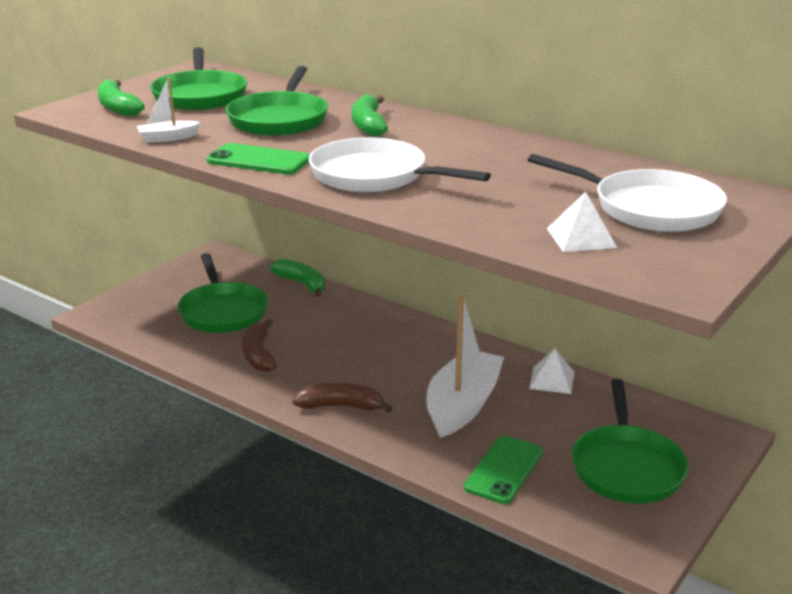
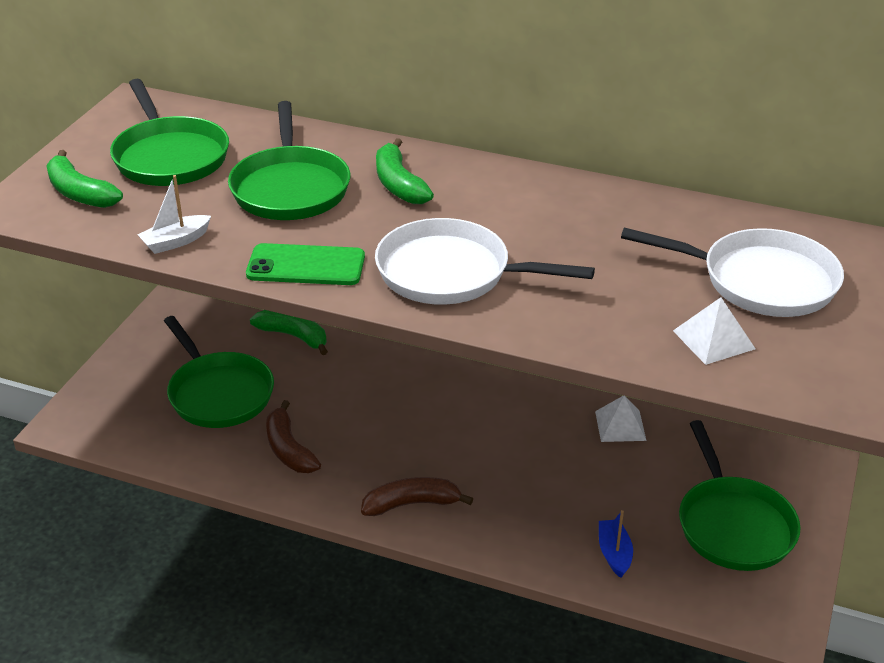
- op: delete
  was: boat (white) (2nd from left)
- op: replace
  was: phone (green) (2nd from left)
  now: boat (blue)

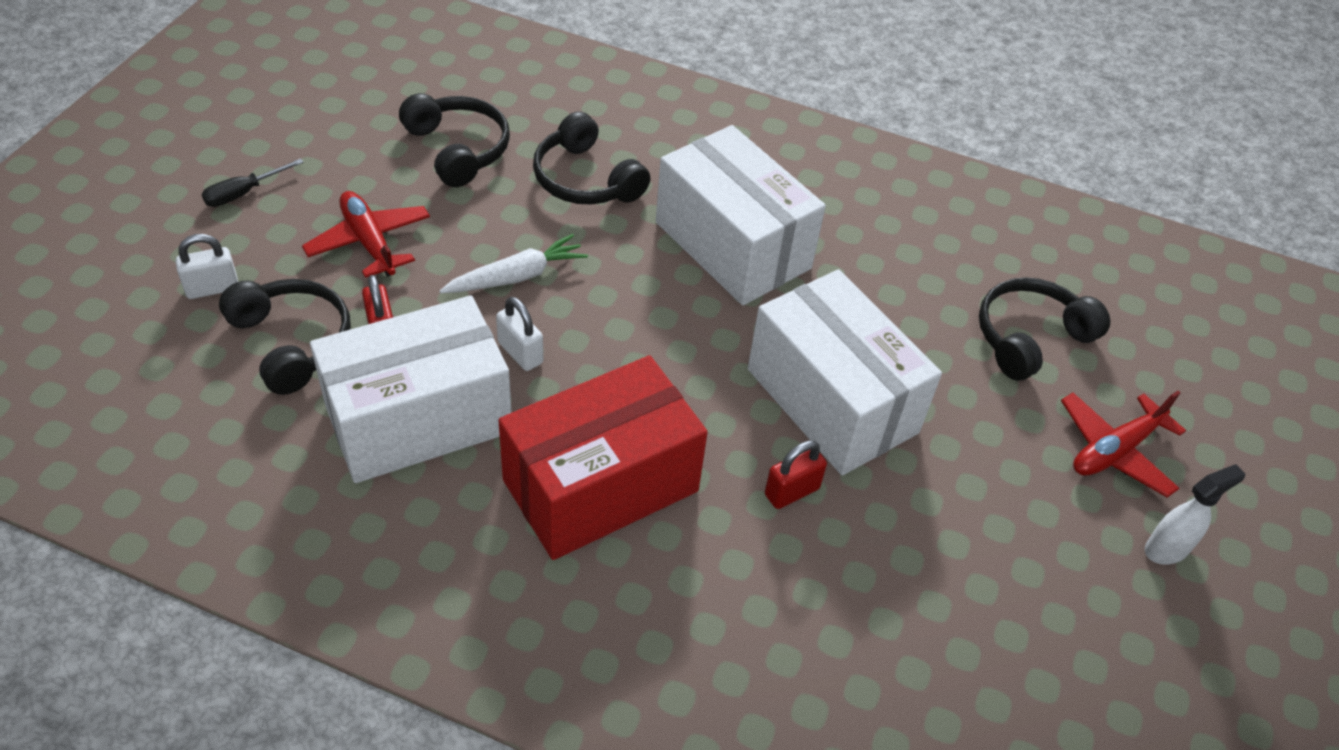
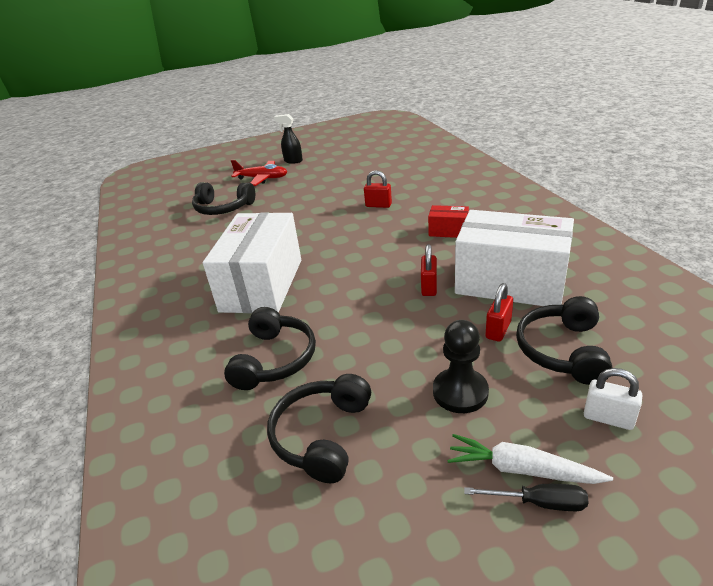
- op: replace
  was: plane (red) (1st from left)
  now: pawn (black)
- op: move
  was: carrot (white)
- op: delete
  was: box (white) (3rd from left)
- op: recolor
  was: padlock (white) (2nd from left)
  now: padlock (red) (2nd from left)
- op: resize
  was: box (red)
  ratio: 0.43
- op: recolor
  was: spray bottle (white)
  now: spray bottle (black)

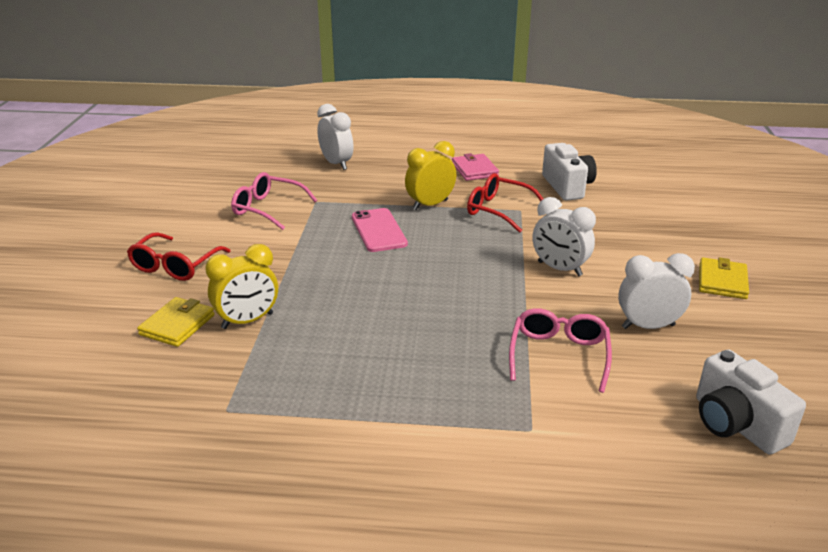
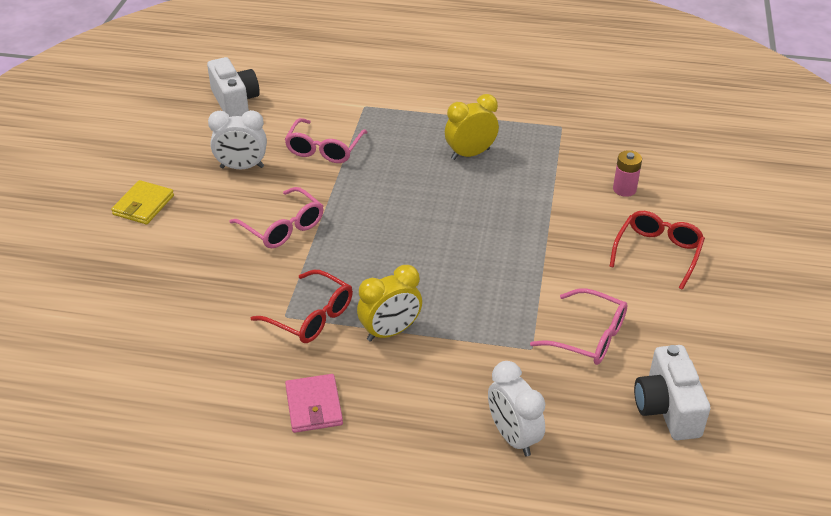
- op: move
  was: camera (white) (1st from left in the first image)
  now: camera (white) (2nd from left)
- op: replace
  was: clock (white) (2nd from left)
  now: glasses (pink) (1st from left)
- op: delete
  was: phone (pink)
- op: move
  was: clock (yellow) (1st from left in the first image)
  now: clock (yellow) (2nd from left)
- op: replace
  was: wallet (yellow) (1st from left)
  now: battery (pink)

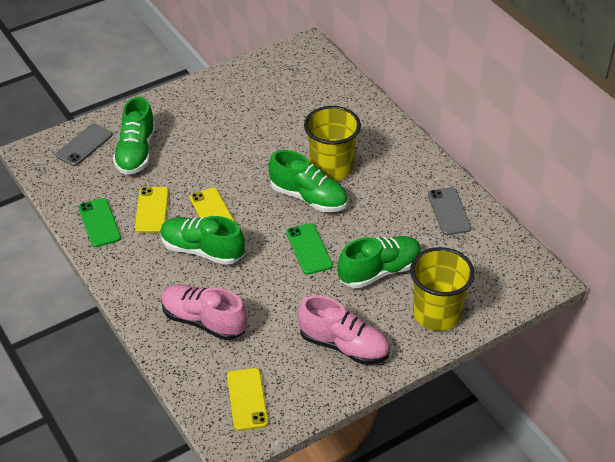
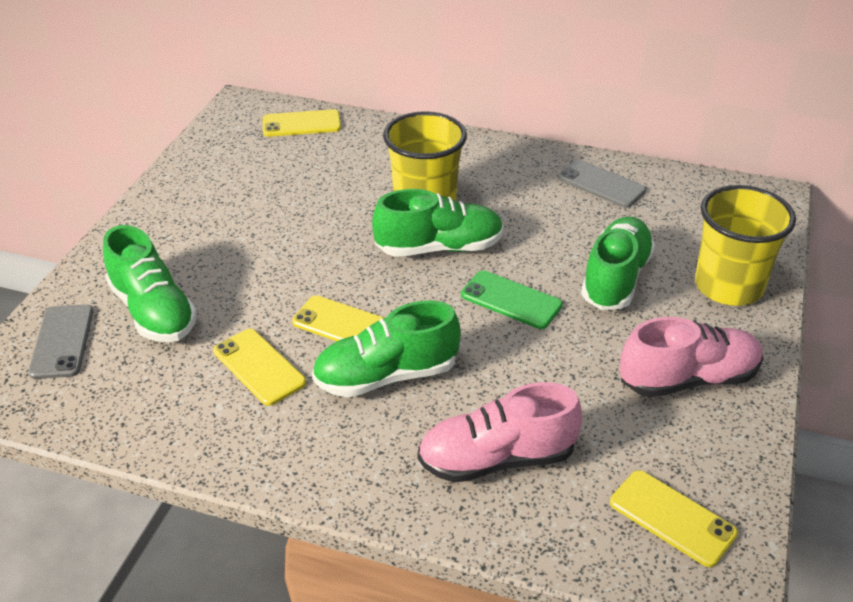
- op: delete
  was: phone (green) (1st from left)
- op: insert
  now: phone (yellow) (2nd from left)

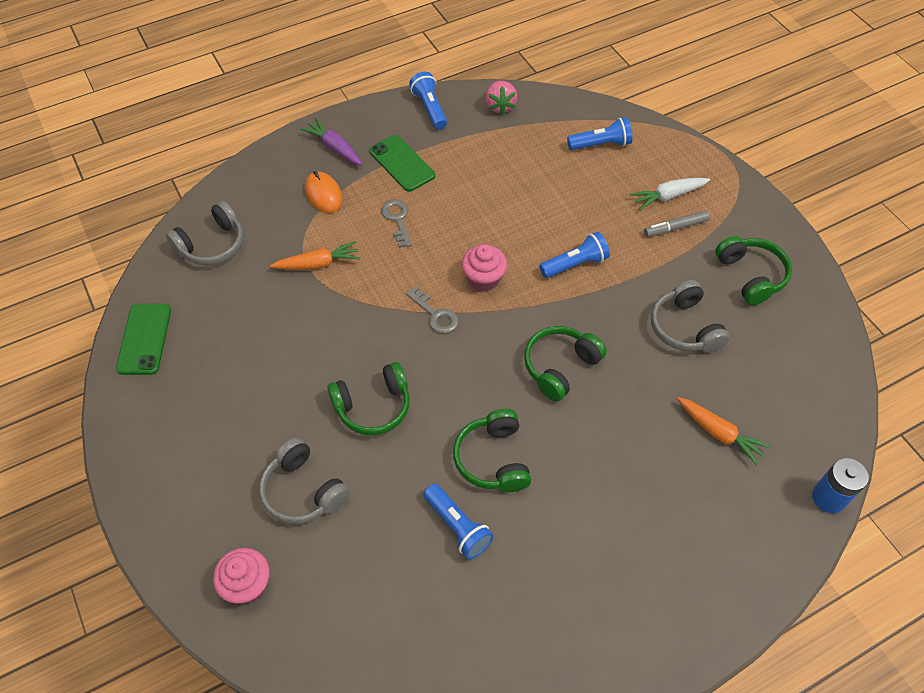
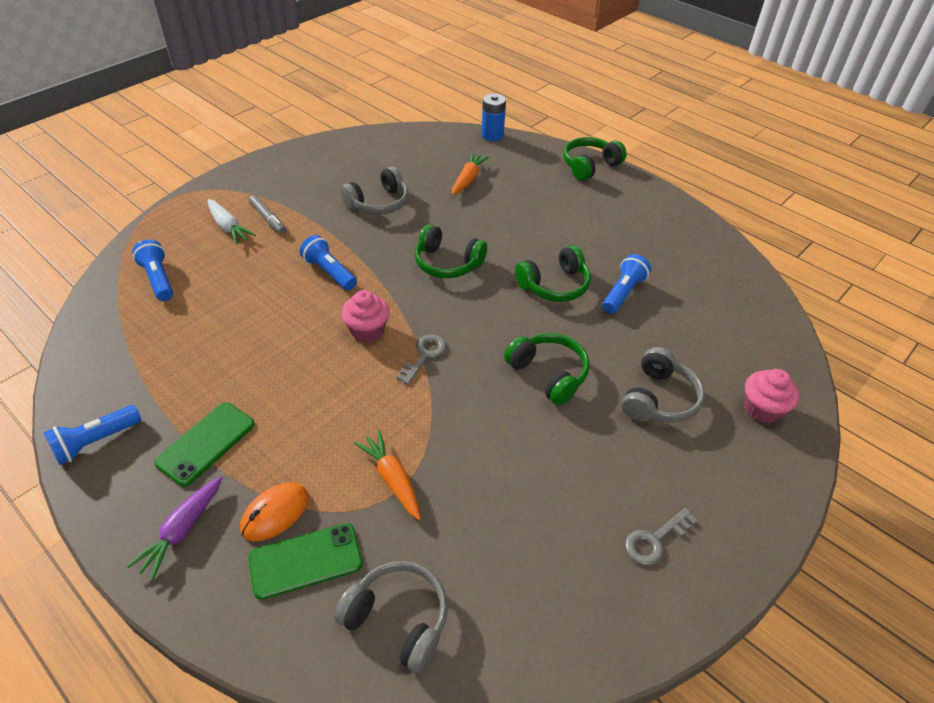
- op: delete
  was: strawberry (pink)
- op: move
  was: key (grey) (1st from left in the first image)
  now: key (grey) (2nd from left)
- op: move
  was: headphones (green) (4th from left)
- op: move
  was: phone (green) (1st from left in the first image)
  now: phone (green) (2nd from left)

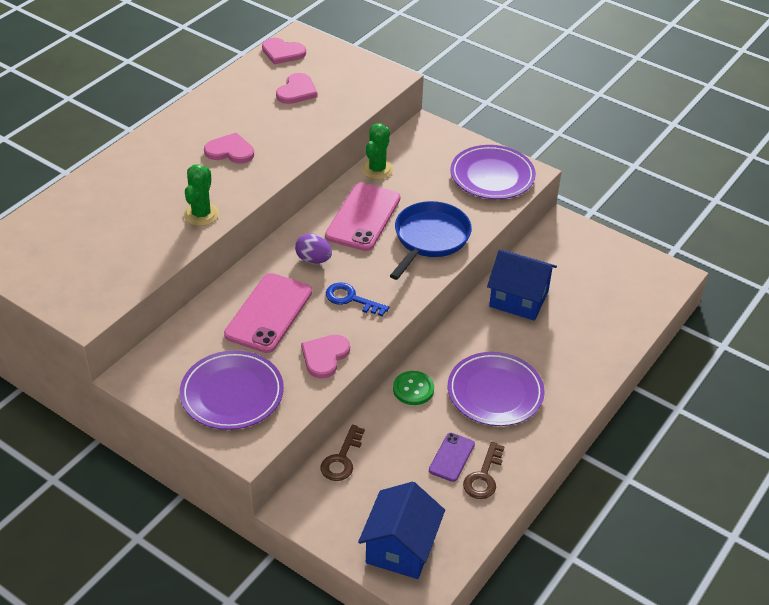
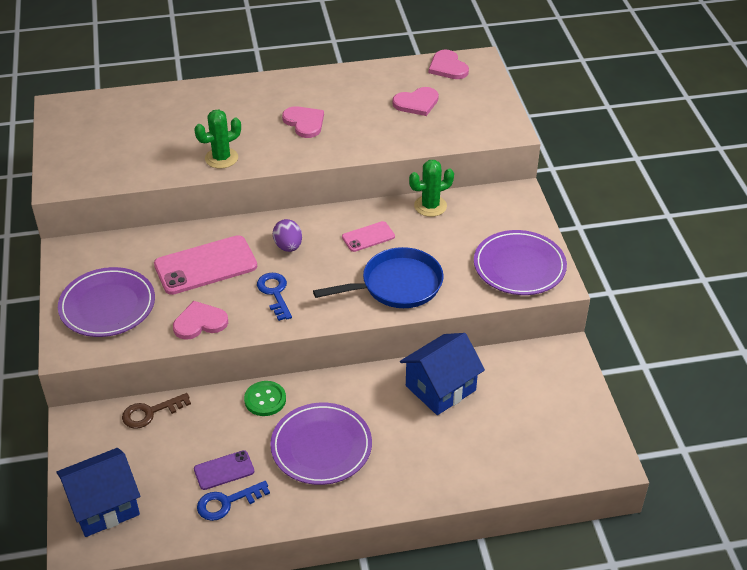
- op: resize
  was: phone (pink) (2nd from left)
  ratio: 0.53
- op: rotate
  was: house (blue) (2nd from left)
  clockwise: 75
- op: recolor
  was: key (brown) (2nd from left)
  now: key (blue) (1st from left)

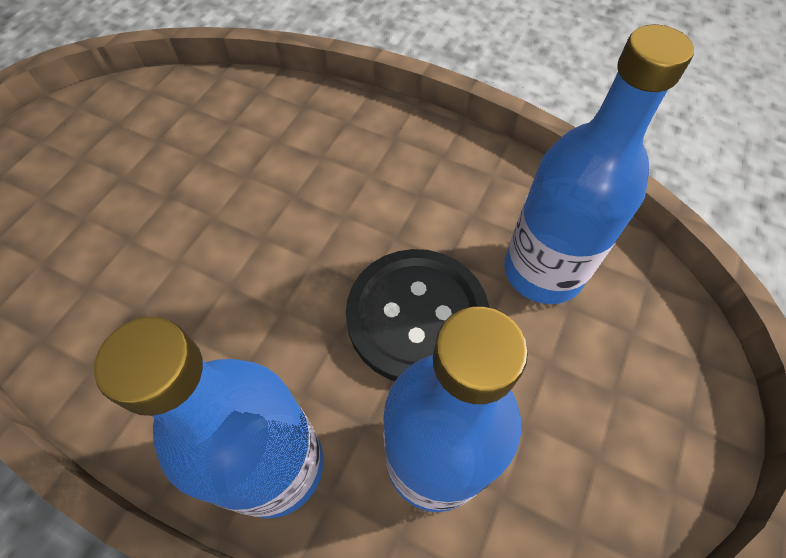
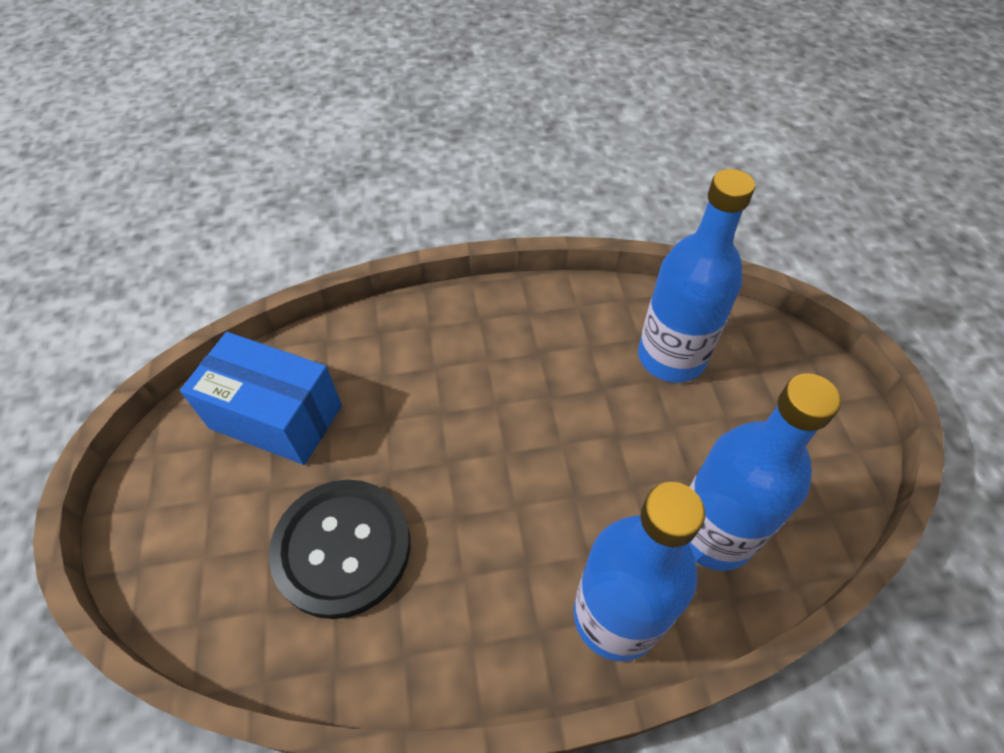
- op: move
  was: button (black)
- op: insert
  now: box (blue)

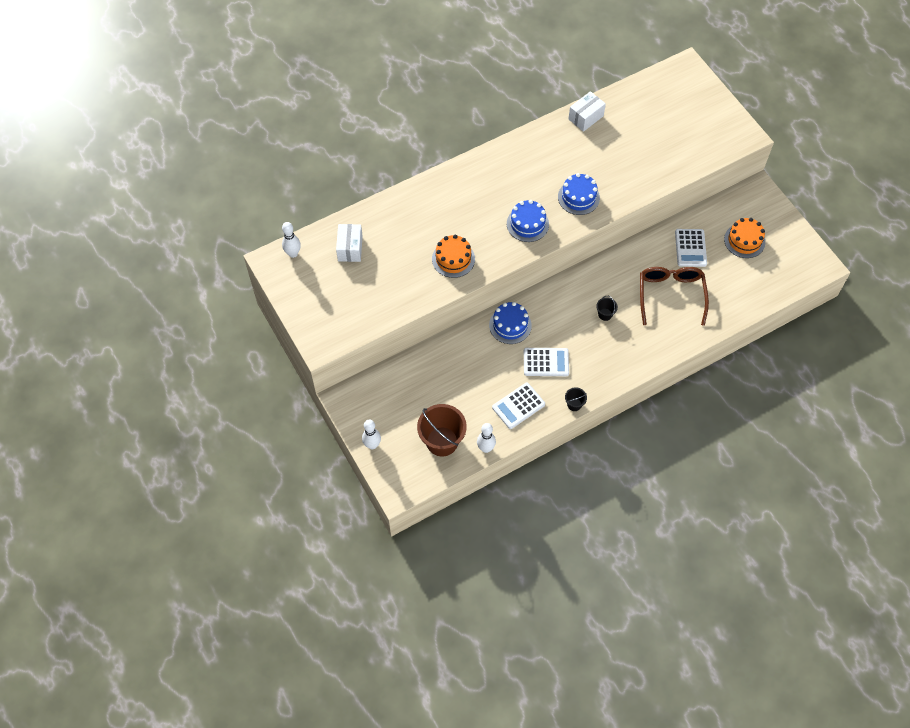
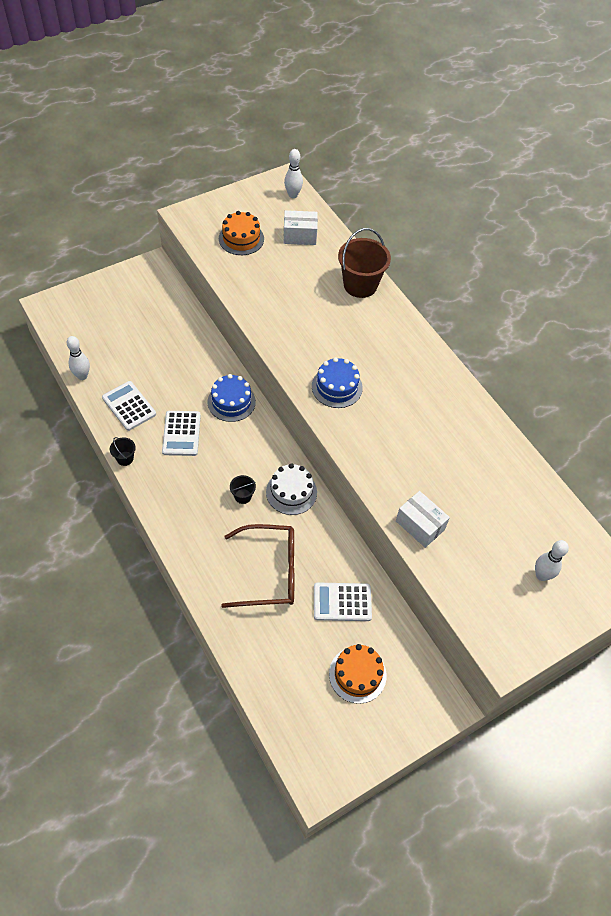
- op: move
  was: box (white) (2nd from left)
- op: delete
  was: cake (blue) (3rd from left)
- op: move
  was: cake (orange) (1st from left)
- op: move
  was: bucket (brown)
- op: move
  was: bowling pin (white) (2nd from left in the first image)
  now: bowling pin (white) (3rd from left)
- op: insert
  now: cake (white)

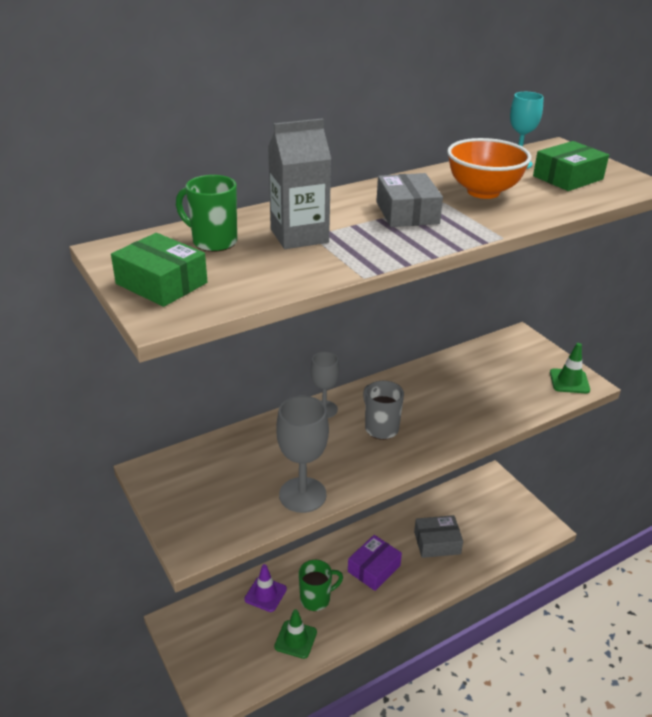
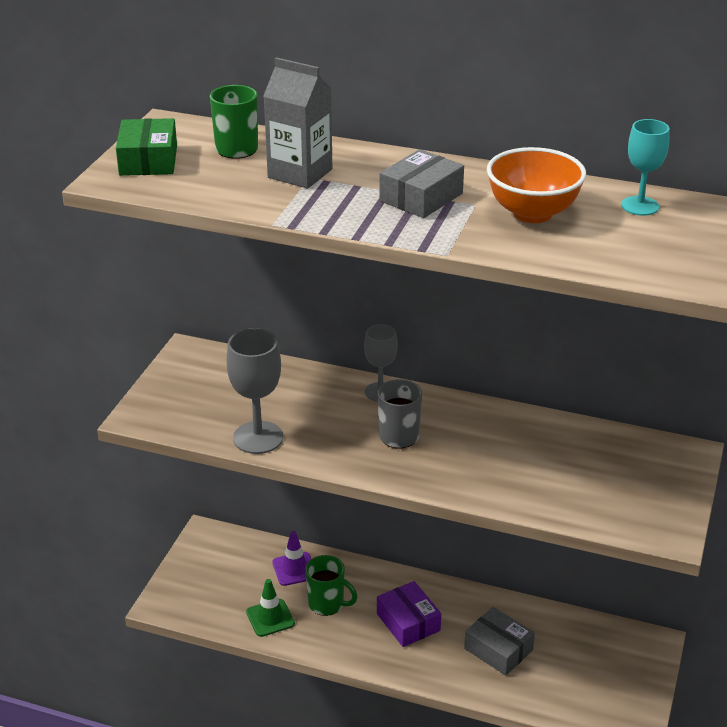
- op: delete
  was: box (green) (2nd from left)
- op: delete
  was: traffic cone (green) (2nd from left)
- op: rotate
  was: box (purple)
  clockwise: 60

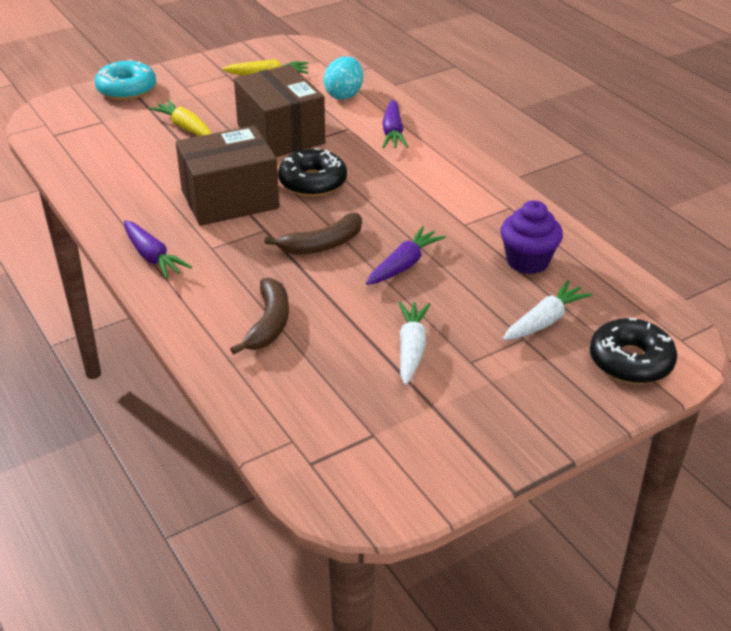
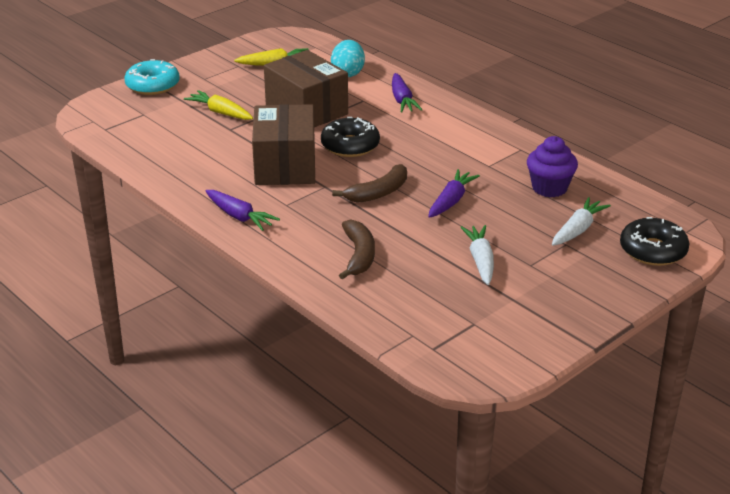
- op: rotate
  was: box (brown) (1st from left)
  clockwise: -60

